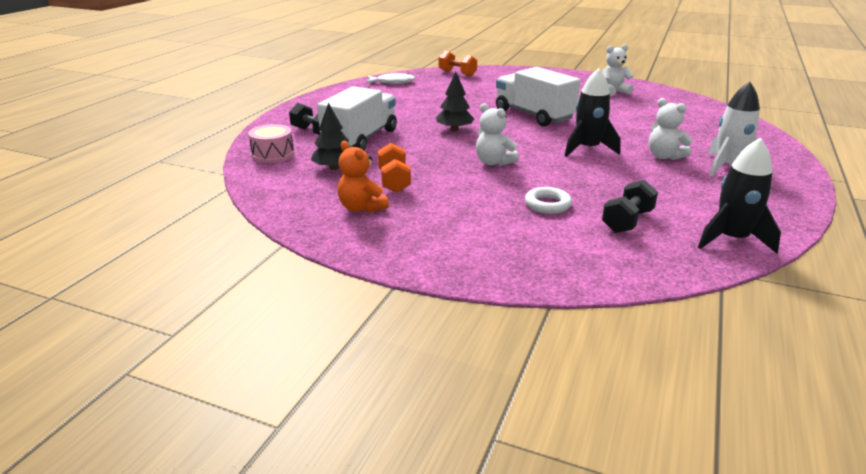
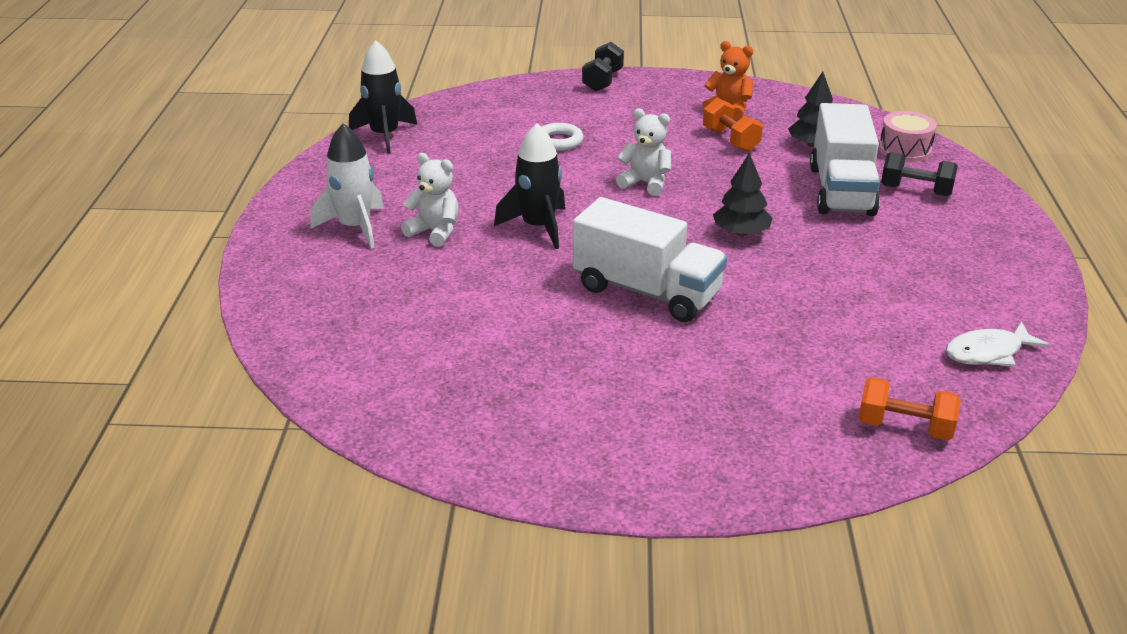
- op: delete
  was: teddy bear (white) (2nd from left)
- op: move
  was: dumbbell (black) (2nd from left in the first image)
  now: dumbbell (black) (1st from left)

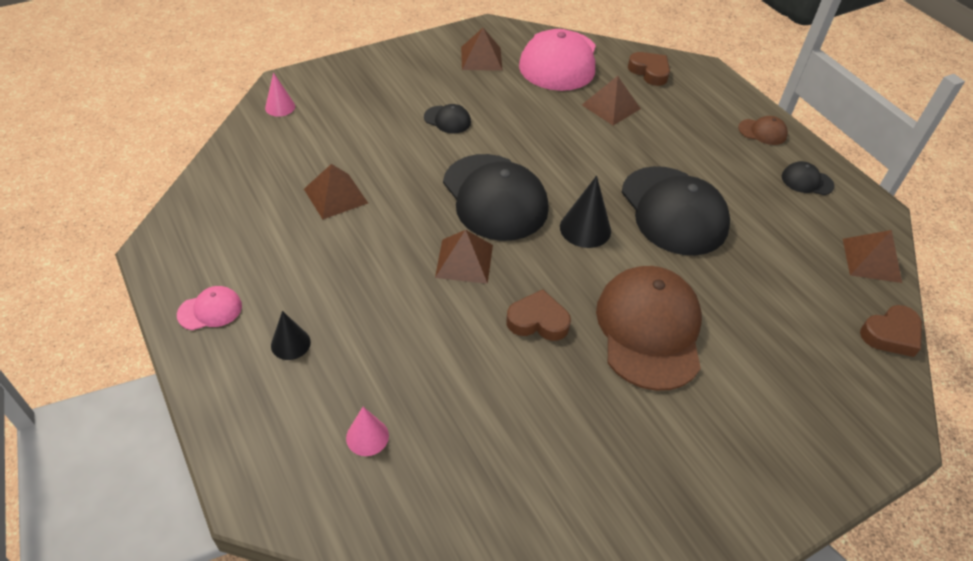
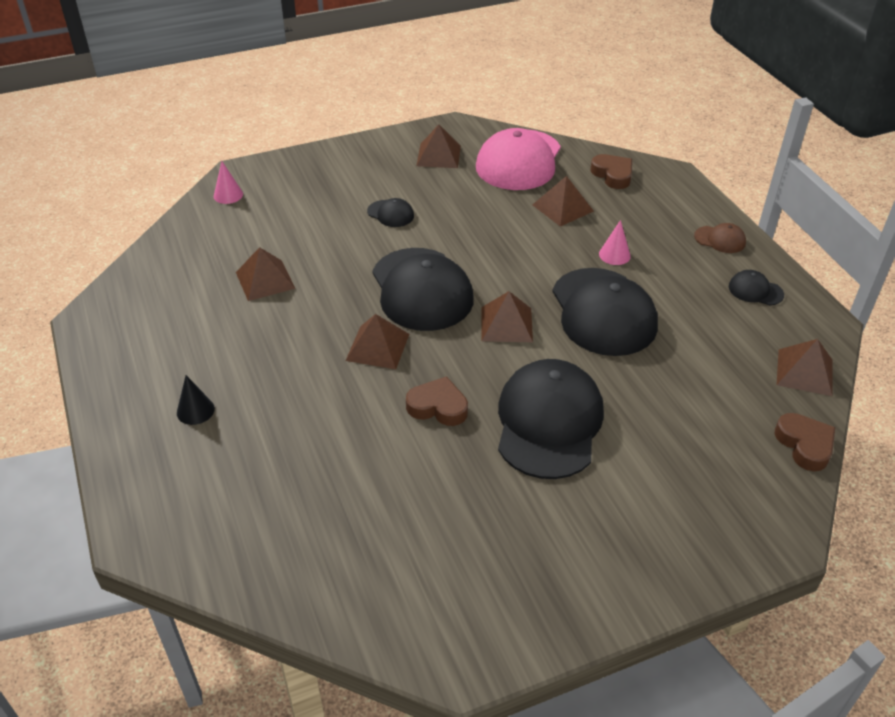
- op: replace
  was: cone (black) (2nd from left)
  now: pyramid (brown) (4th from left)
- op: recolor
  was: cap (brown) (1st from left)
  now: cap (black) (3rd from left)
- op: delete
  was: cap (pink) (1st from left)
- op: rotate
  was: heart (brown) (3rd from left)
  clockwise: -90
- op: move
  was: cone (pink) (2nd from left)

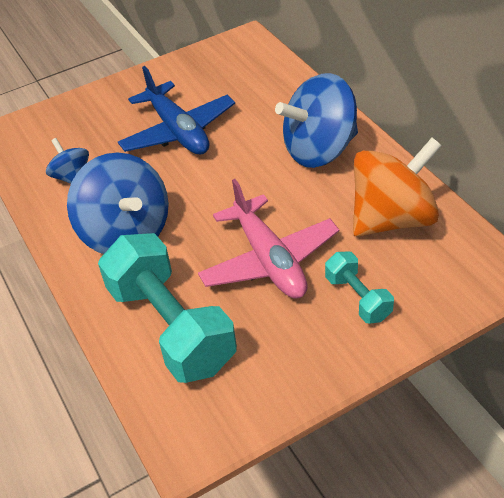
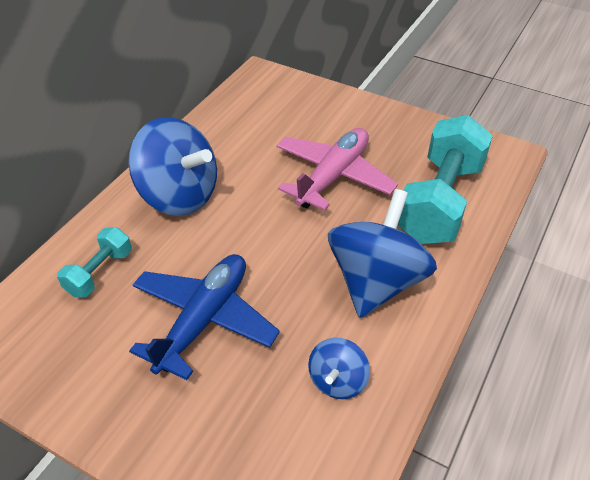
- op: delete
  was: spinning top (orange)
- op: move
  was: dumbbell (turquoise) (2nd from left in the first image)
  now: dumbbell (turquoise) (1st from left)

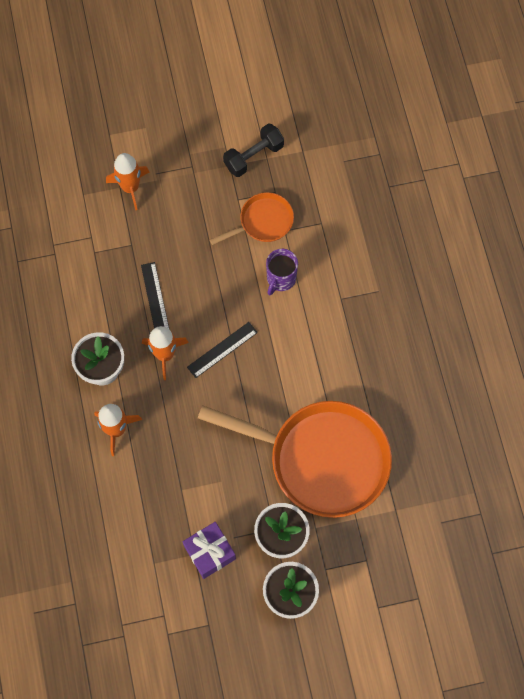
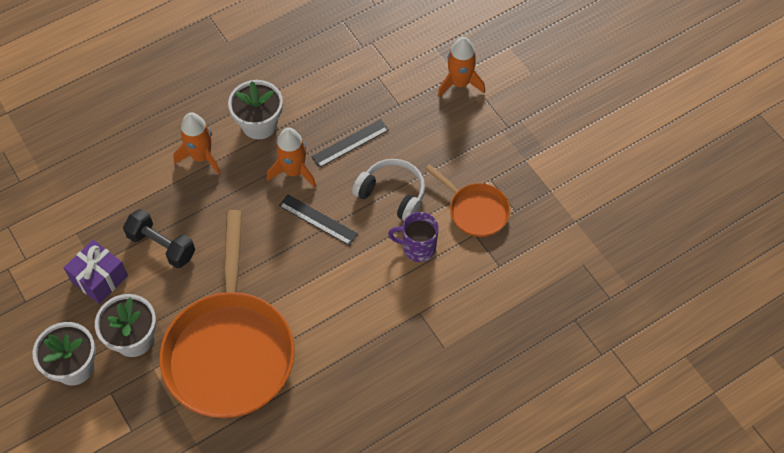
- op: move
  was: dumbbell (black)
- op: insert
  now: headphones (white)

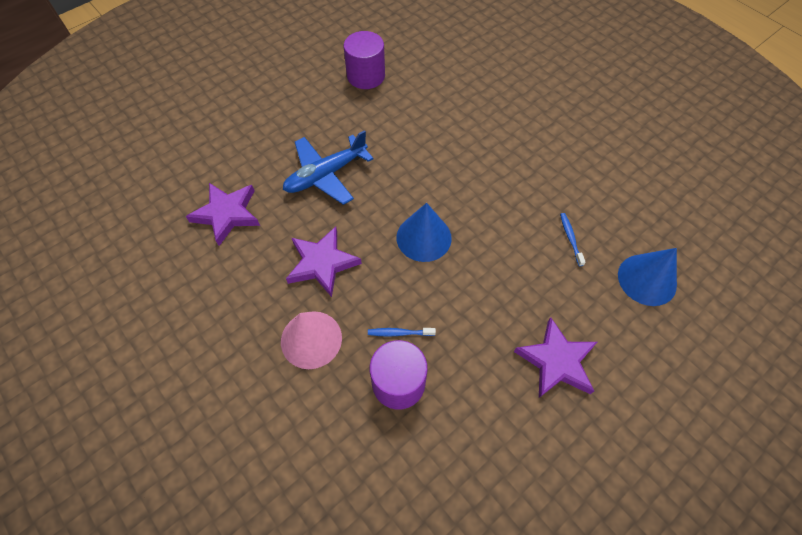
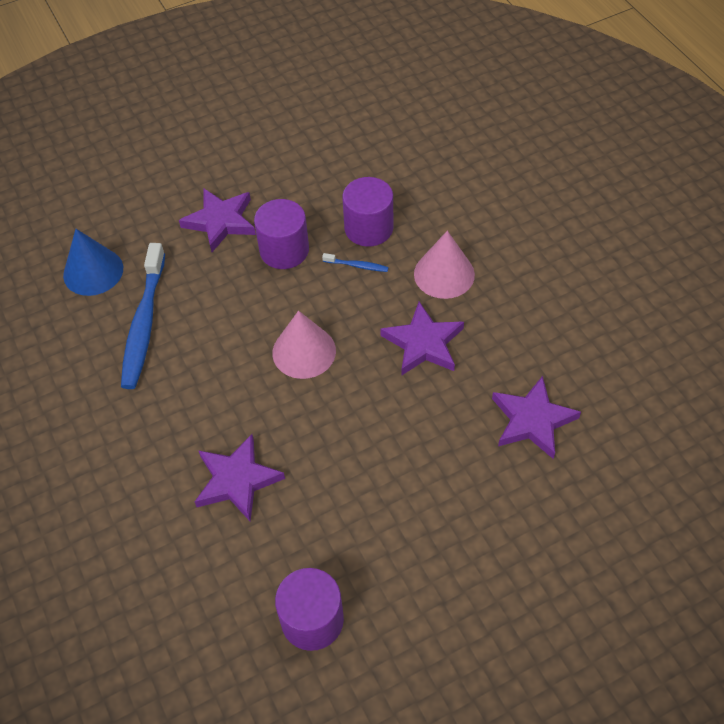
- op: delete
  was: plane (blue)
- op: recolor
  was: cone (blue) (1st from left)
  now: cone (pink) (1st from left)
- op: resize
  was: toothbrush (blue) (2nd from left in the first image)
  ratio: 2.4
- op: insert
  now: cylinder (purple) (1st from left)
- op: insert
  now: star (purple) (2nd from left)

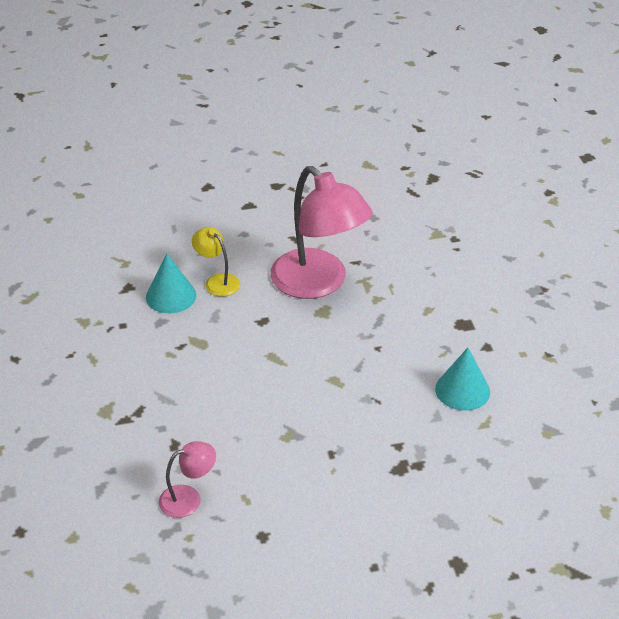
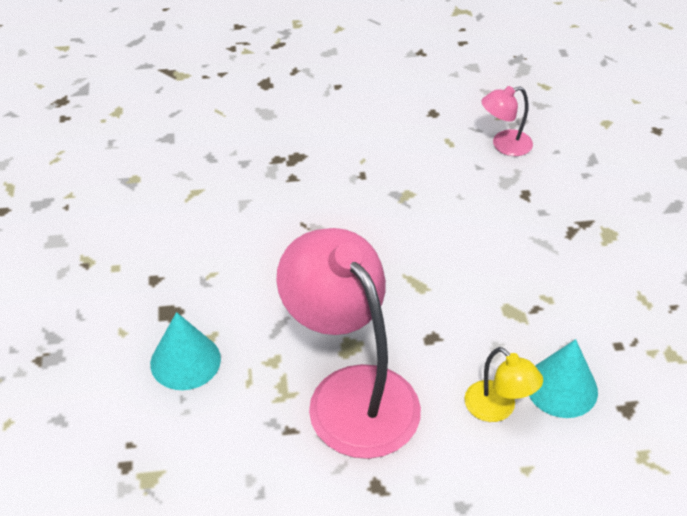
- op: move
  was: cone (turquoise) (2nd from left in the first image)
  now: cone (turquoise) (1st from left)

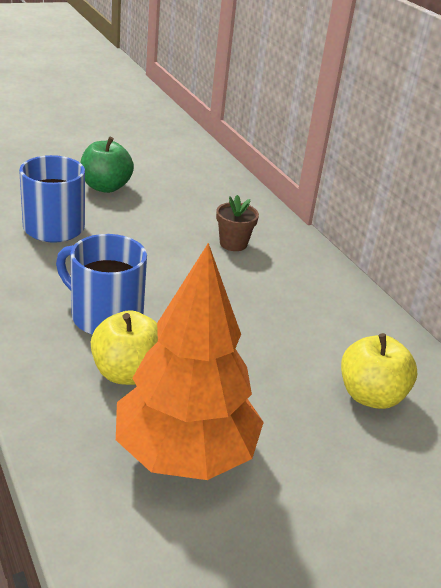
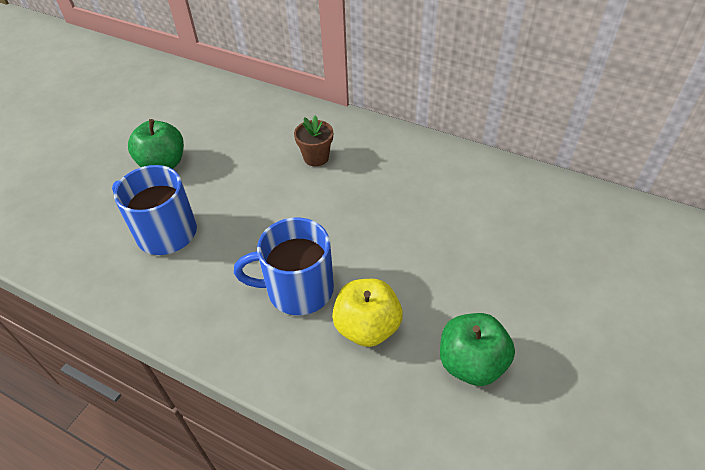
- op: replace
  was: tree (orange)
  now: apple (green) (2nd from left)
- op: delete
  was: apple (yellow) (2nd from left)

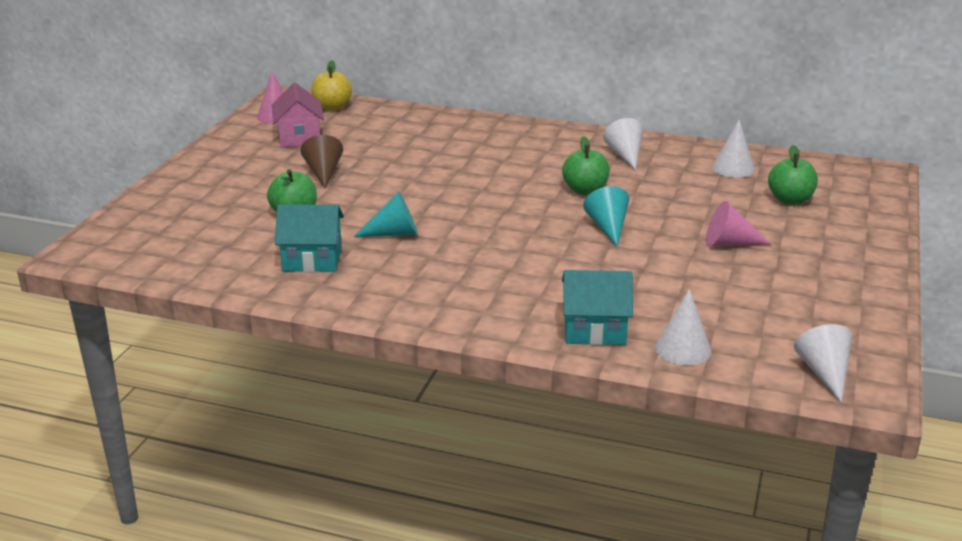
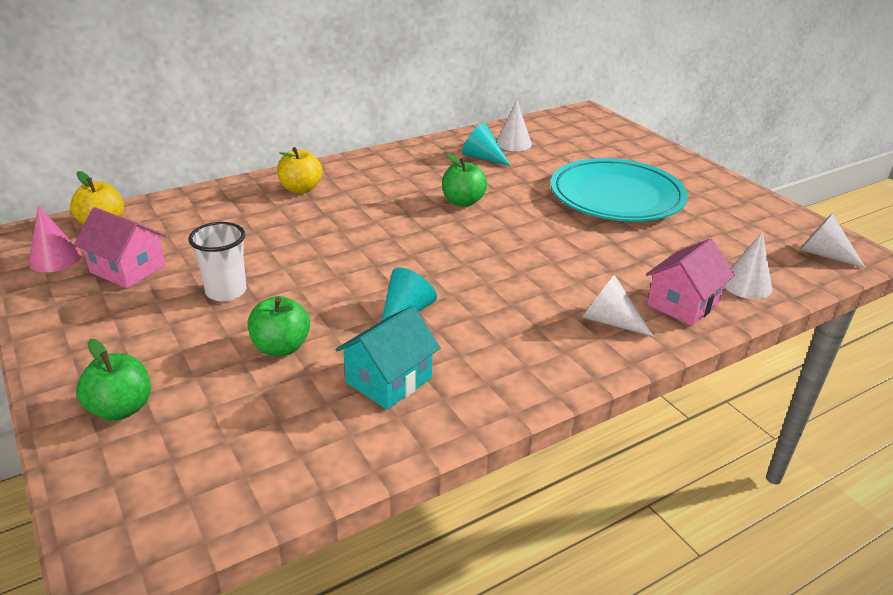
- op: move
  was: cone (white) (1st from left in the first image)
  now: cone (white) (2nd from left)
- op: replace
  was: cone (brown)
  now: cup (white)
- op: move
  was: apple (green) (3rd from left in the first image)
  now: apple (green) (1st from left)
- op: move
  was: cone (turquoise) (2nd from left)
- op: replace
  was: cone (pink) (2nd from left)
  now: plate (turquoise)
- op: recolor
  was: house (turquoise) (2nd from left)
  now: house (pink) (2nd from left)
- op: insert
  now: apple (yellow) (2nd from left)

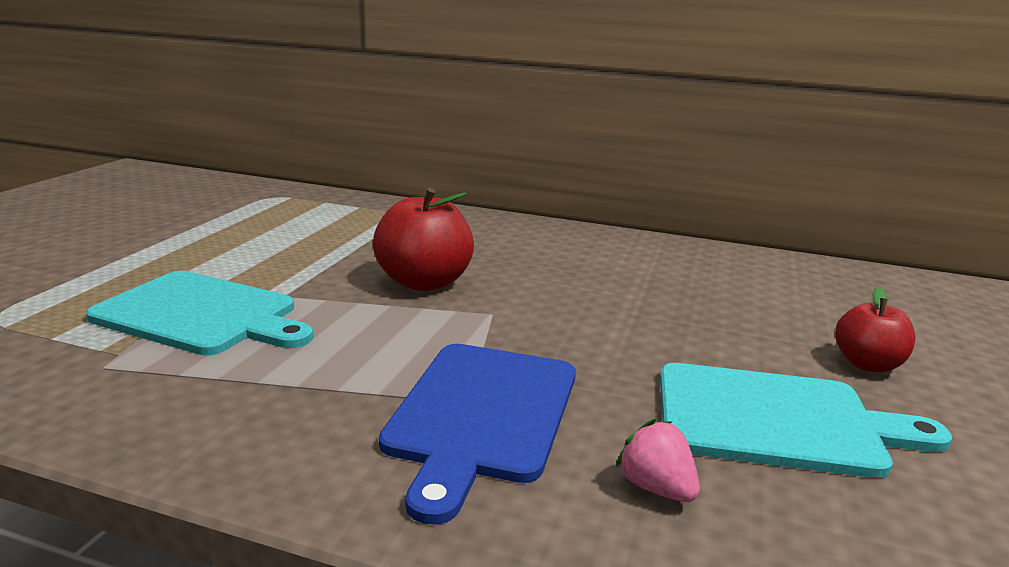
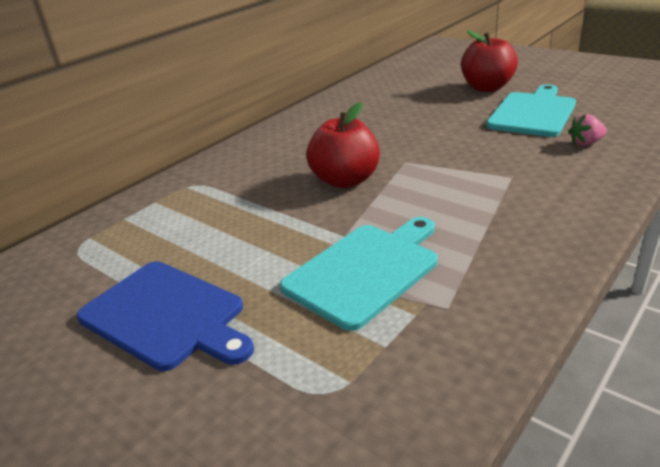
- op: resize
  was: apple (red) (2nd from left)
  ratio: 1.64
- op: move
  was: cutting board (blue)

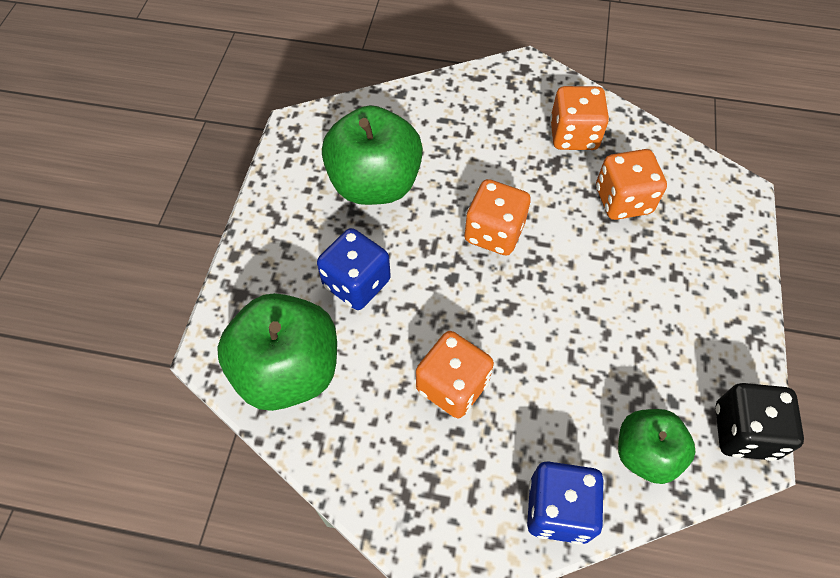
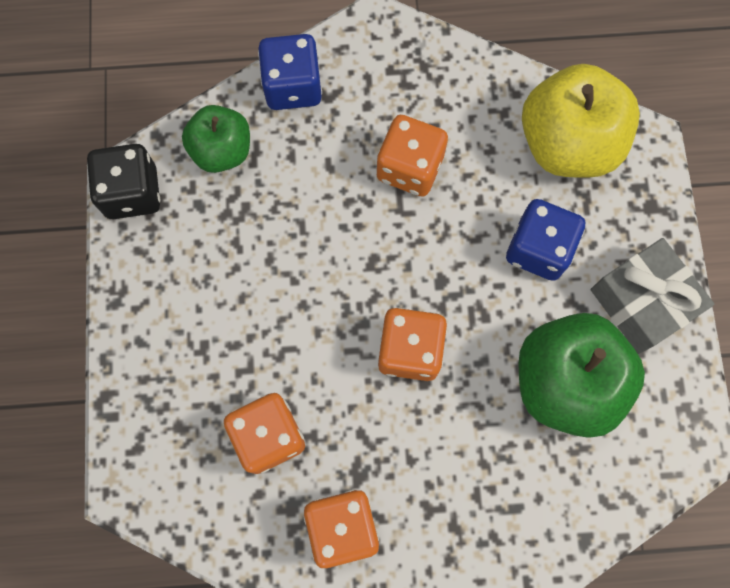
- op: recolor
  was: apple (green) (1st from left)
  now: apple (yellow)
- op: insert
  now: gift (grey)

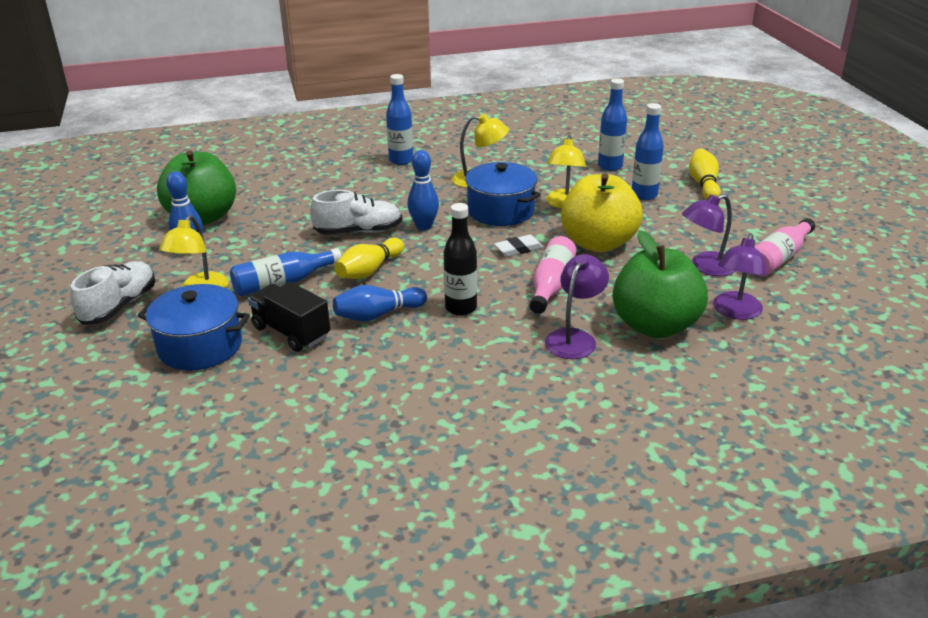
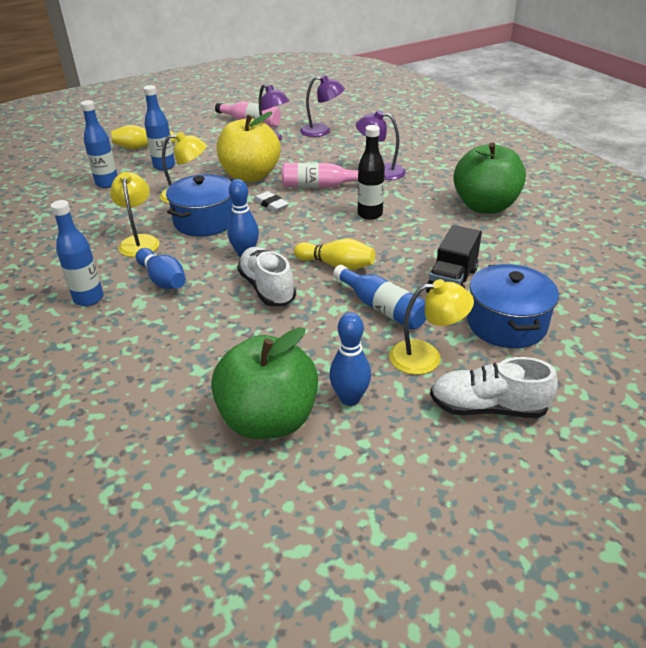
- op: move
  was: apple (green) (2nd from left)
- op: move
  was: bowling pin (blue) (2nd from left in the first image)
  now: bowling pin (blue) (1st from left)

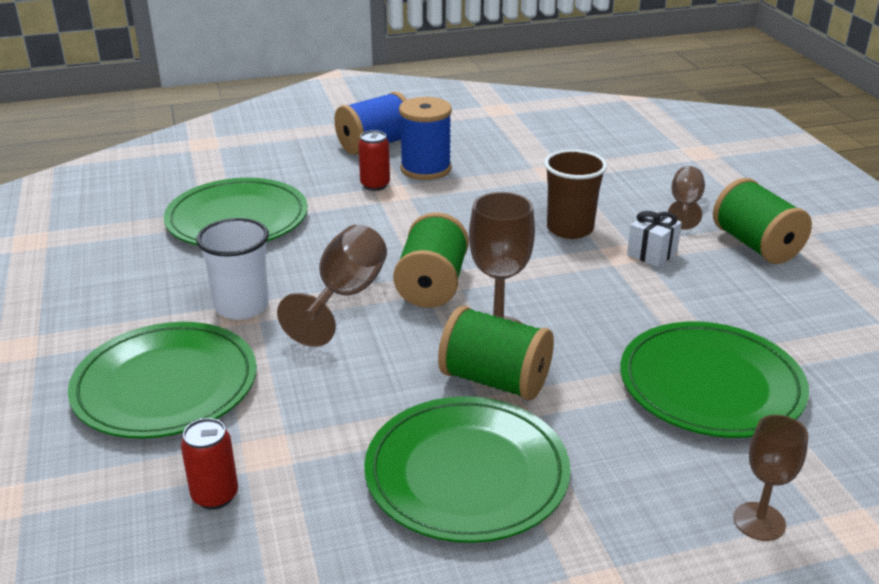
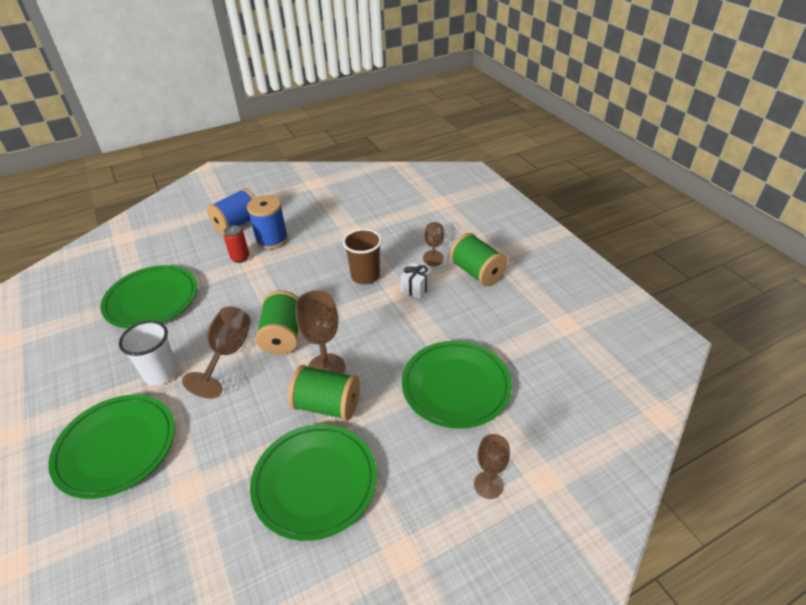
- op: delete
  was: can (red) (1st from left)

